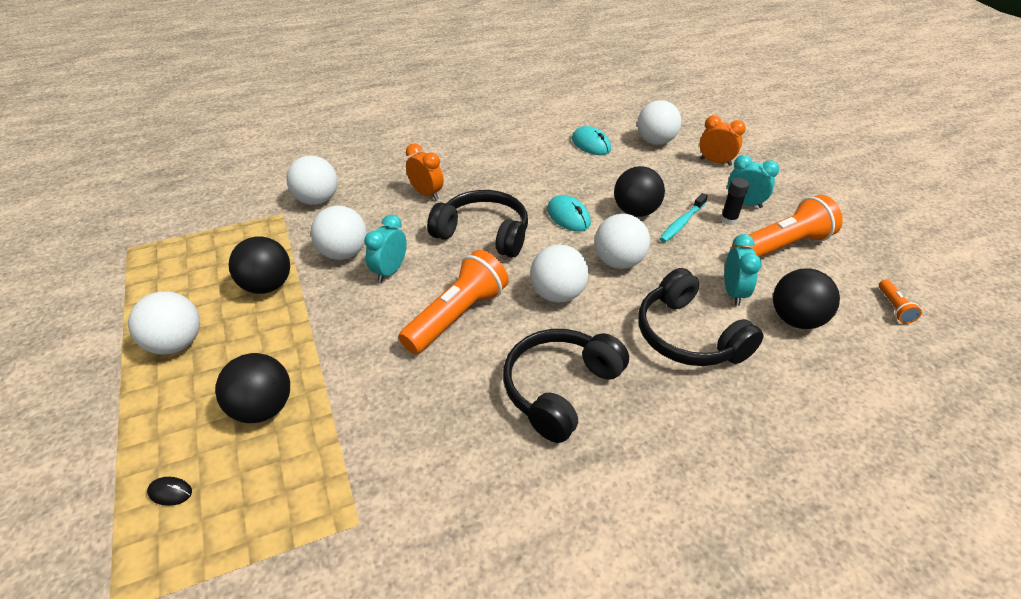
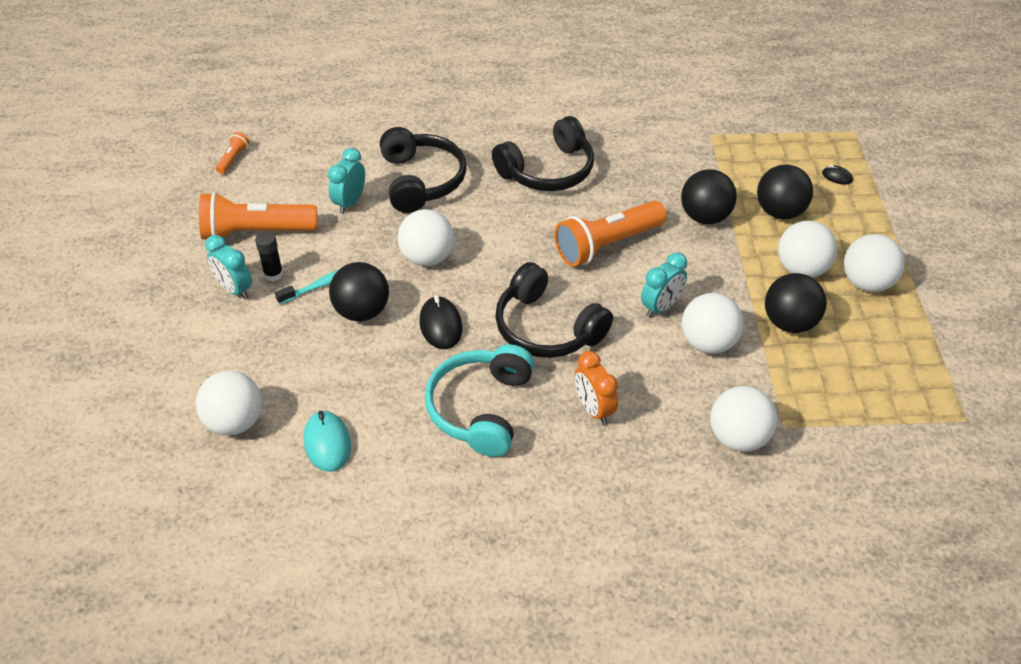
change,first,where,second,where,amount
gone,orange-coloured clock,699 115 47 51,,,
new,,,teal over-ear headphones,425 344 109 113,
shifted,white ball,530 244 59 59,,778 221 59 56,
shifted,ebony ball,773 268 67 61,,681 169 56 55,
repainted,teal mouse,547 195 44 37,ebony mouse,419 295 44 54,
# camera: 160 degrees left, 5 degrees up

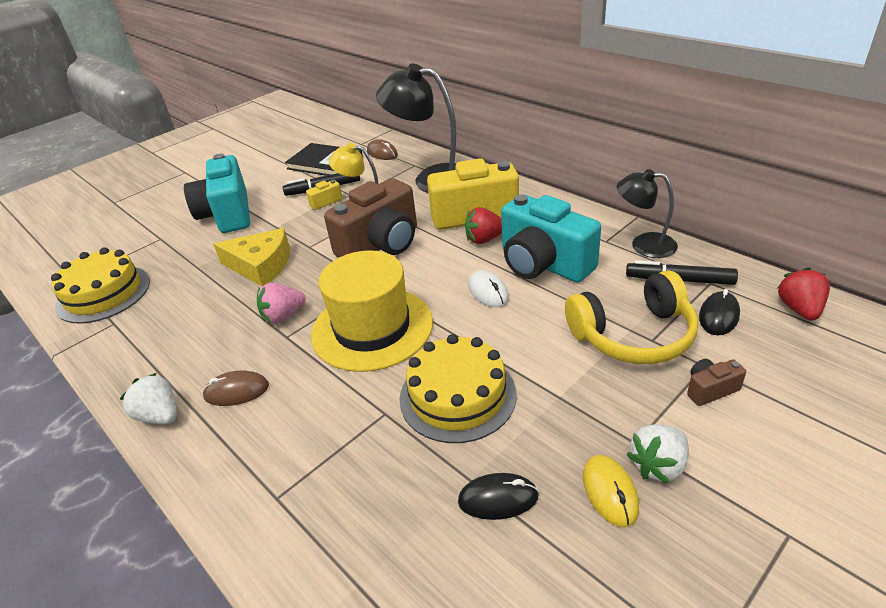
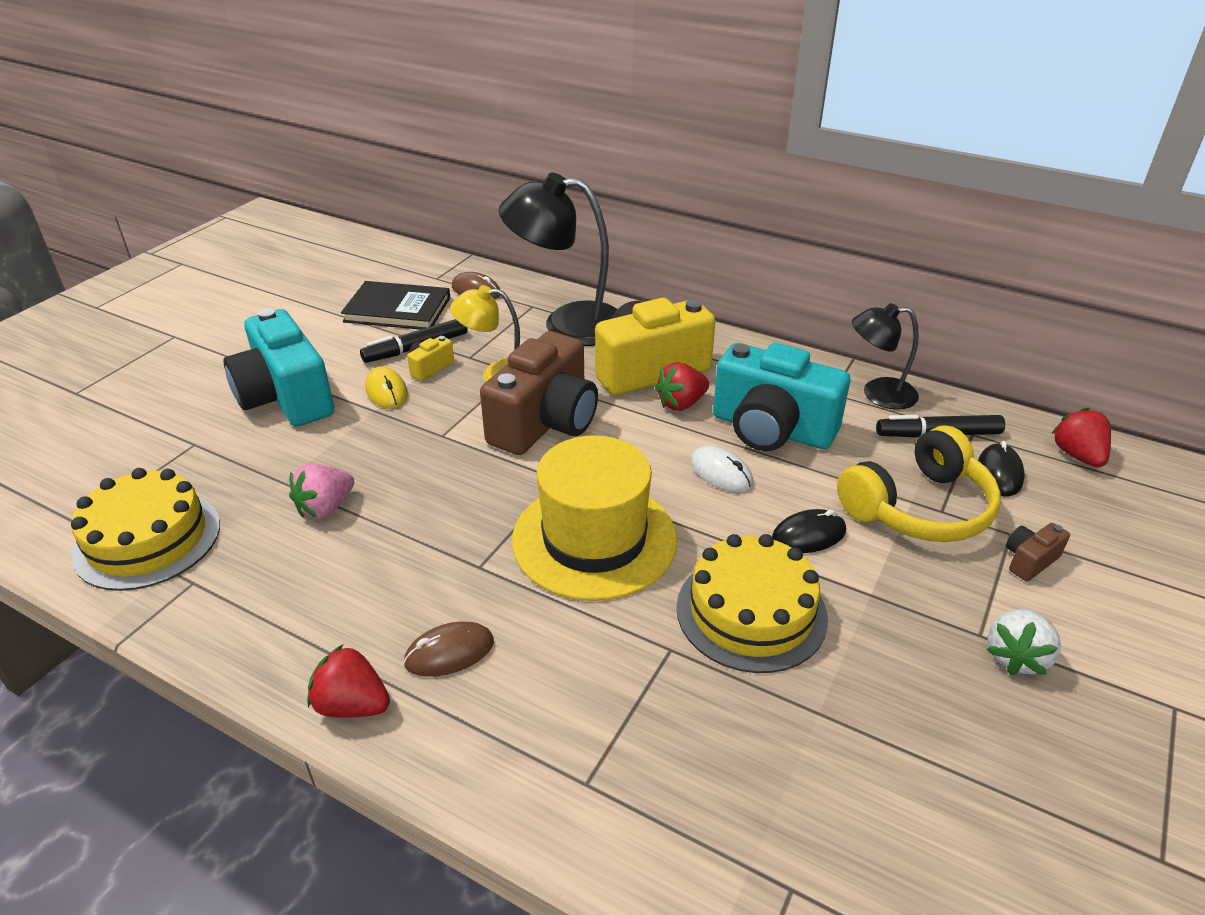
change,first,where,second,where,amount
gone,golden cheese,213 228 77 59,,,
shifted,pink toy strawberry,257 283 49 41,,289 464 65 55,
shifted,ebony mouse,458 473 81 47,,772 509 74 44,
shifted,golden mouse,583 455 56 72,,365 366 43 43,
repainted,white toy strawberry,120 373 57 51,red toy strawberry,307 644 83 74,
# camera: 20 degrees left, 0 degrees up

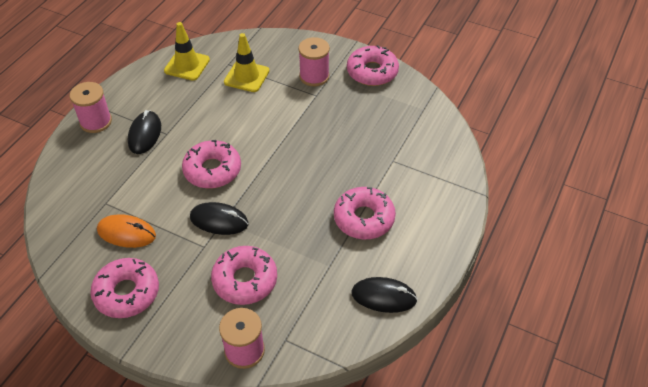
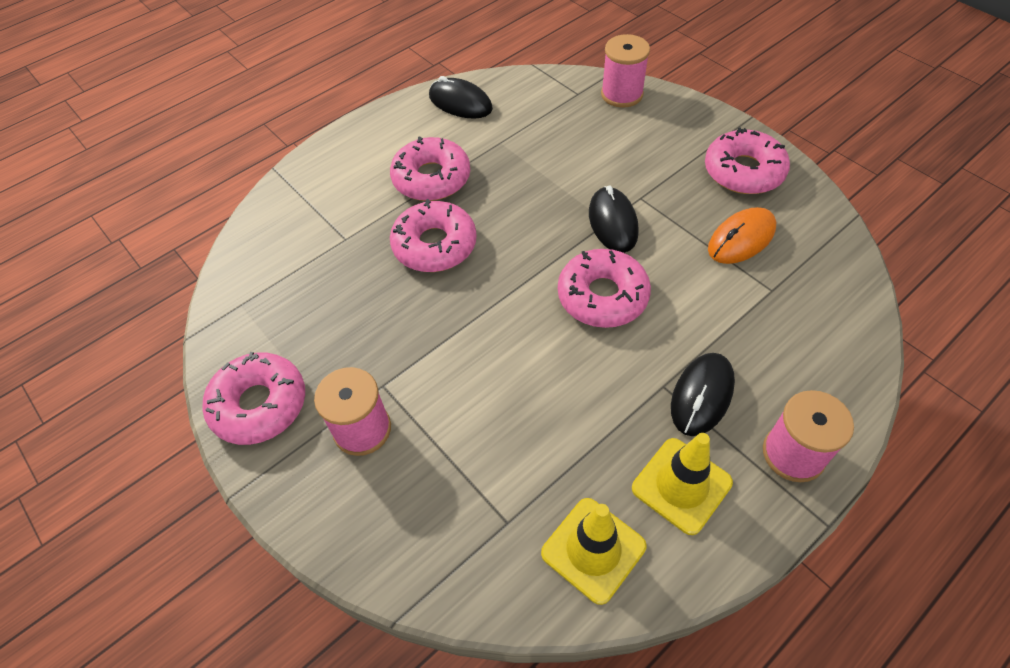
change,first,where,second,where,amount
shifted,pink donut,211 246 66 59,,390 199 87 73,
shifted,golden safety cone,224 33 45 59,,632 433 101 102,
rotated,orange-coloured mouse,97 215 59 33,,708 207 68 57,75 degrees counterclockwise
rotated,ebony mouse,190 202 59 33,,589 186 50 67,45 degrees clockwise
# camera: 155 degrees left, 5 degrees up

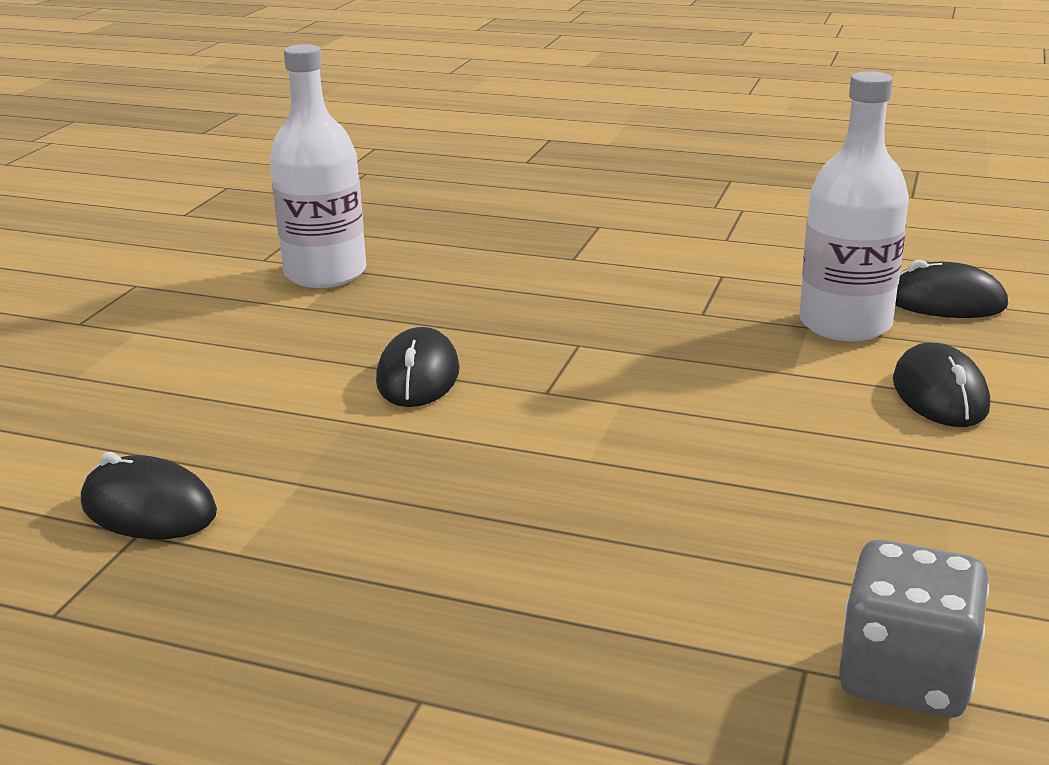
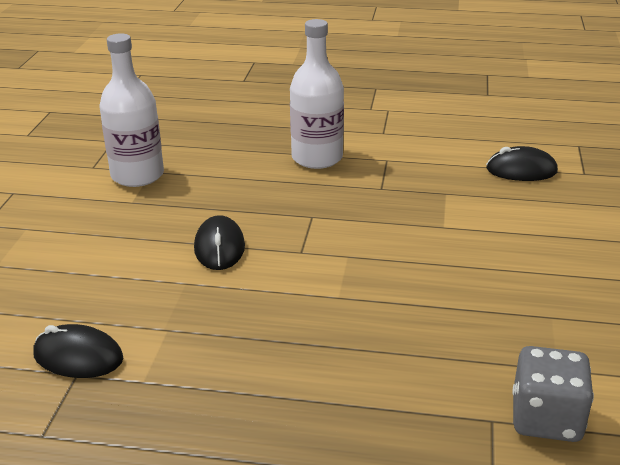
change,first,where,second,where,amount
gone,ebony mouse,893 342 97 85,,,
shifted,white bottle,799 71 110 270,,290 19 54 150,
# camera: 10 degrees left, 5 degrees up

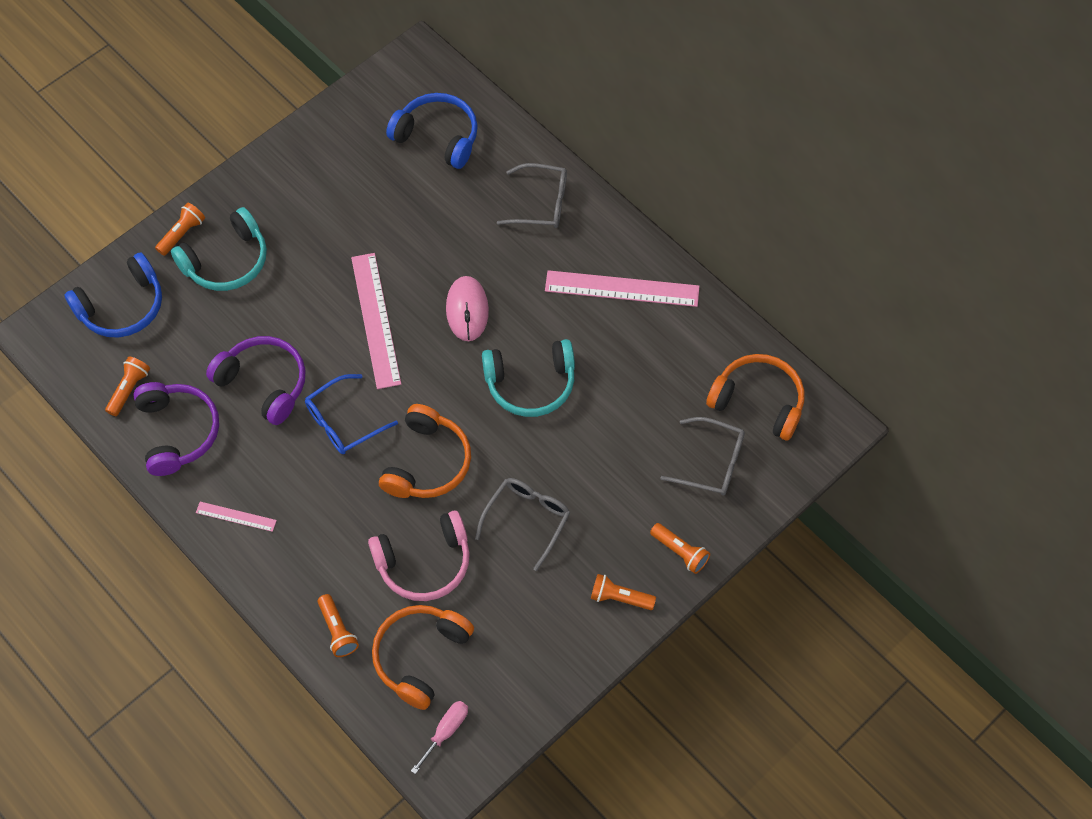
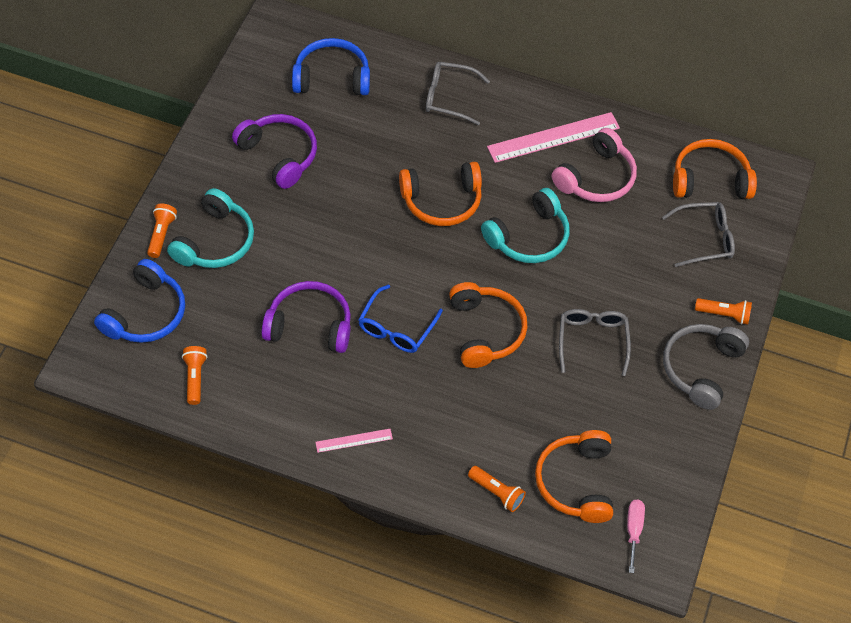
change,first,where,second,where,amount
gone,pink measuring stick,351 253 50 136,,,
shifted,violet over-ear headphones,133 382 86 94,,232 114 85 75,
shifted,pink over-ear headphones,368 511 102 90,,552 128 85 74,
swapped,pink mouse,446 276 43 65,orange-coloured over-ear headphones,399 162 83 64,
swapped,orange-coloured pocket torch,591 574 65 36,grey over-ear headphones,663 324 86 86,
rotated,grey spectacles,497 163 70 65,,426 62 64 63,150 degrees counterclockwise
# camera: 30 degrees left, 5 degrees down

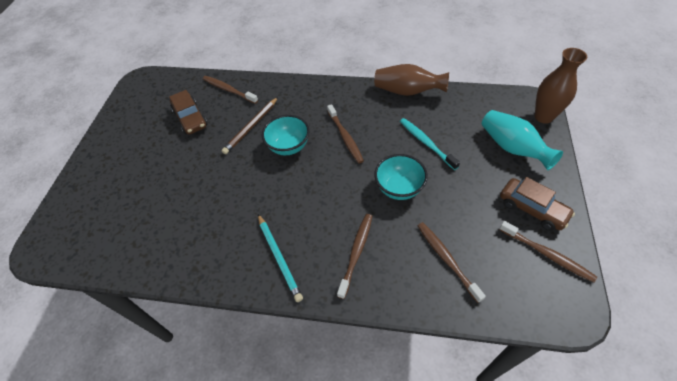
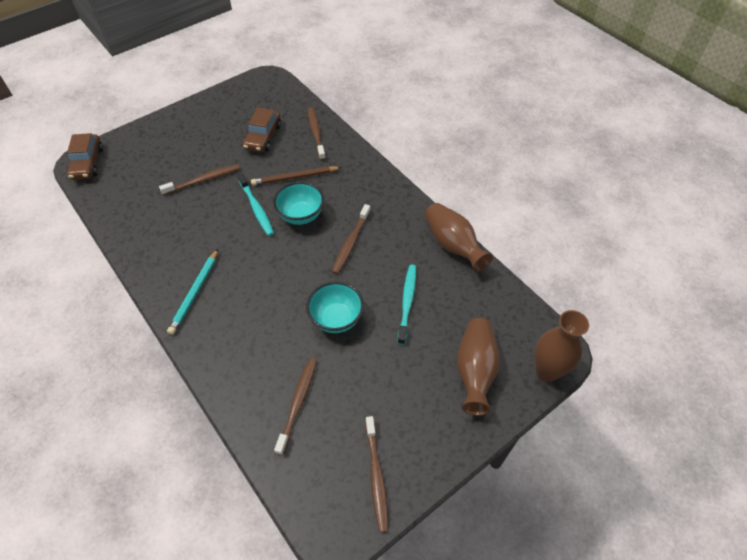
change,first,where,second,where,amount
new,,,teal tooth brush,238 173 36 63,
shifted,russet tooth brush,337 214 35 85,,159 164 81 31,
shifted,russet automobile,500 177 75 54,,67 133 36 47,
repainted,teal flower vase,482 110 81 60,russet flower vase,457 318 43 98,
# camera: 40 degrees right, 0 degrees up

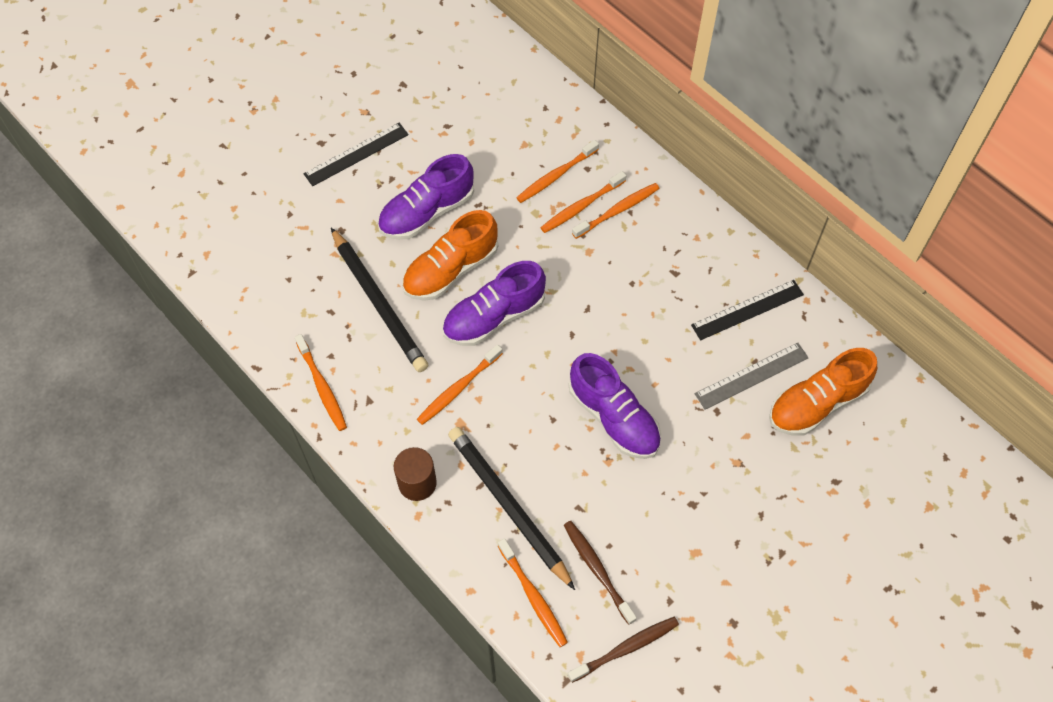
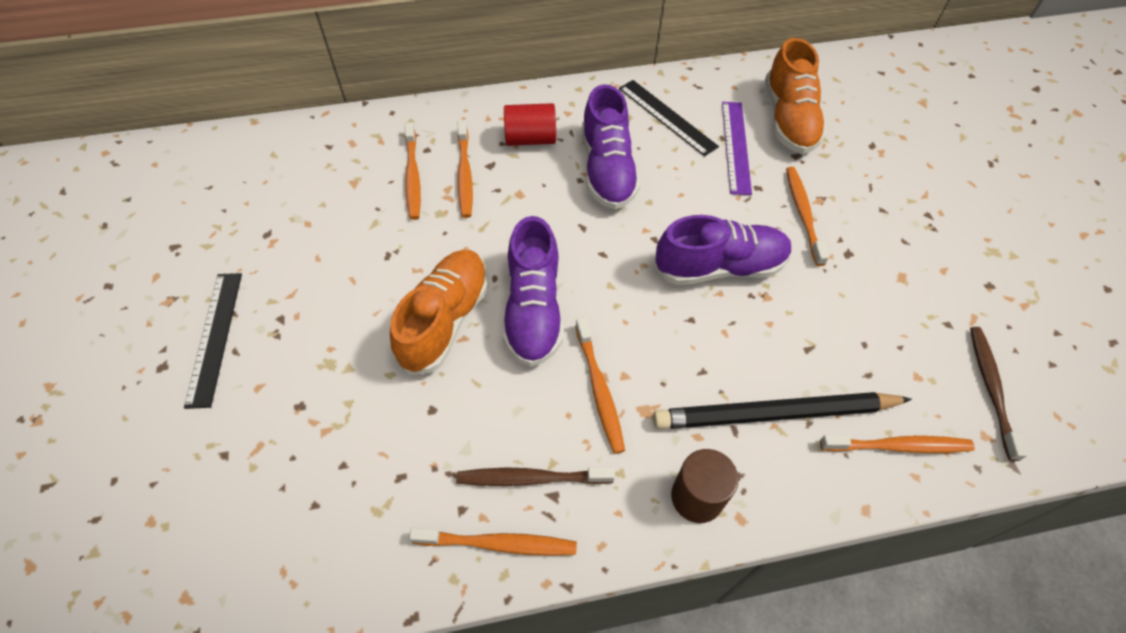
change,first,where,second,where,amount
gone,ebony wooden pencil,331 228 97 144,,,
new,,,red solid cylinder,504 103 52 43,
shifted,violet sneaker,378 154 96 86,,582 84 58 125,
shifted,russet tooth brush,564 521 73 104,,456 467 159 19,
shifted,orange-coloured tooth brush,572 183 88 56,,786 167 43 99,
repainted,grey measuring stick,695 343 114 67,violet measuring stick,722 102 30 93,
rotated,orange-coloured sneaker,402 210 96 91,,390 250 99 125,150 degrees counterclockwise
rotated,ebony measuring stick,691 280 113 60,,619 80 100 76,45 degrees counterclockwise
# camera: 60 degrees left, 5 degrees down

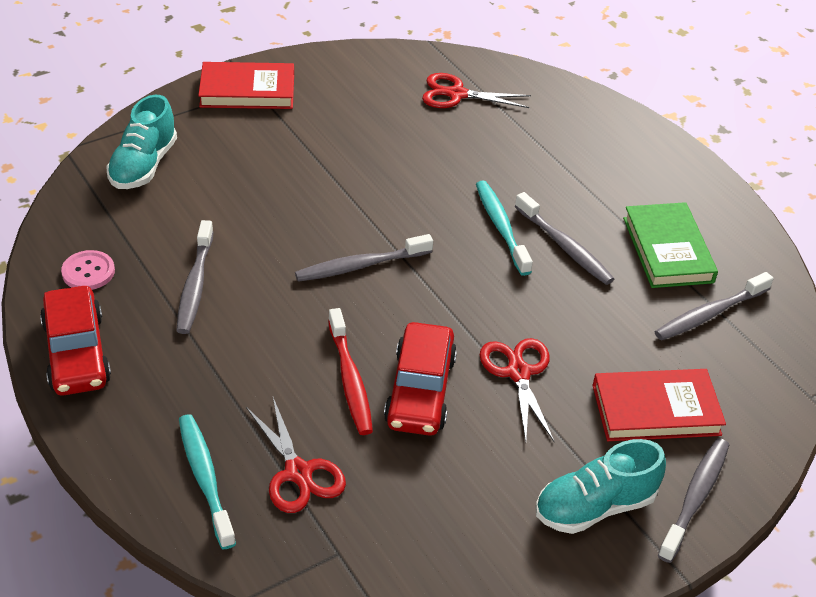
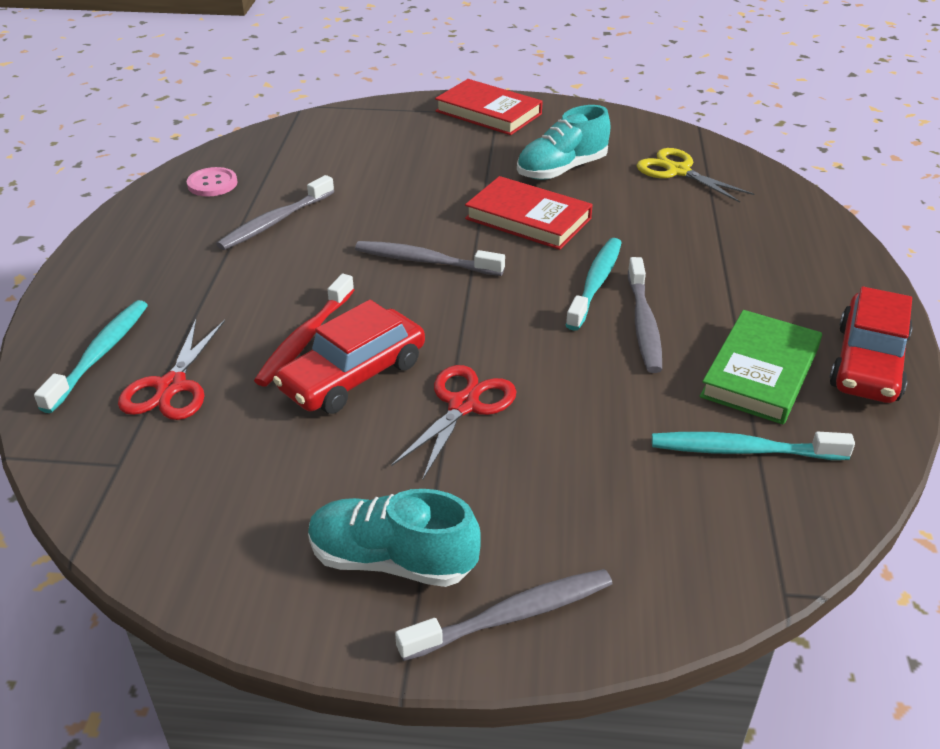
change,first,where,second,where,amount
shifted,red automobile,40 286 71 109,,829 286 84 117,
shifted,teal sneaker,106 95 71 94,,517 105 93 75,
shifted,red book,592 369 134 72,,465 176 128 74,
repainted,red pair of scissors,422 73 109 35,golden pair of scissors,636 148 118 55,
repainted,grey tooth brush,655 272 119 68,teal tooth brush,652 432 203 28,
# camera: 40 degrees right, 5 degrees down

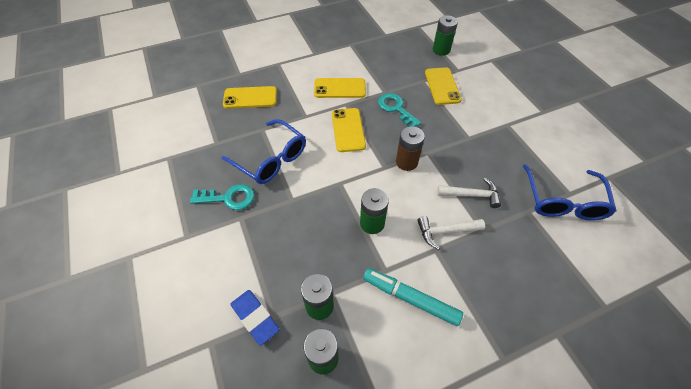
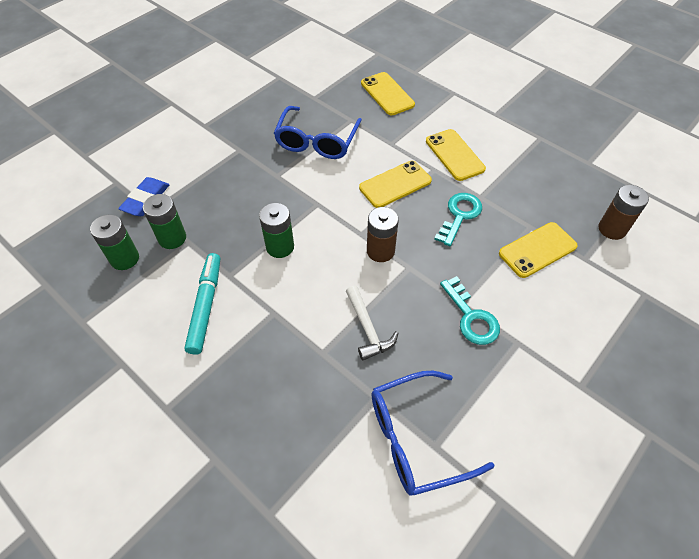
change,first,where,second,where,amount
gone,white claw hammer,417 216 68 33,,,
shifted,teal latchkey,190 184 65 26,,440 276 60 69,
repainted,green AA battery,433 15 25 41,russet AA battery,598 185 51 55,
# camera: 65 degrees right, 0 degrees up

